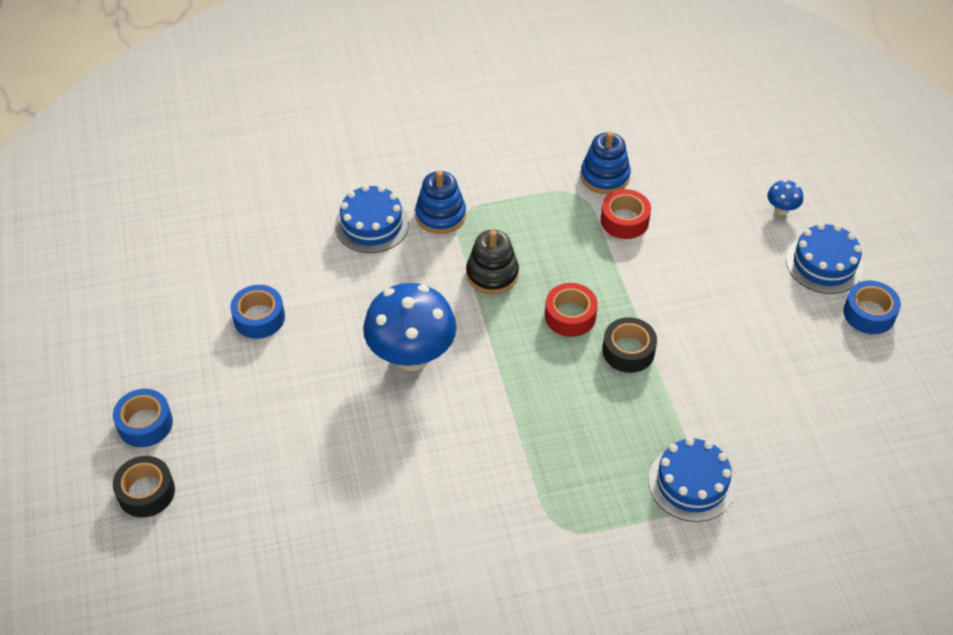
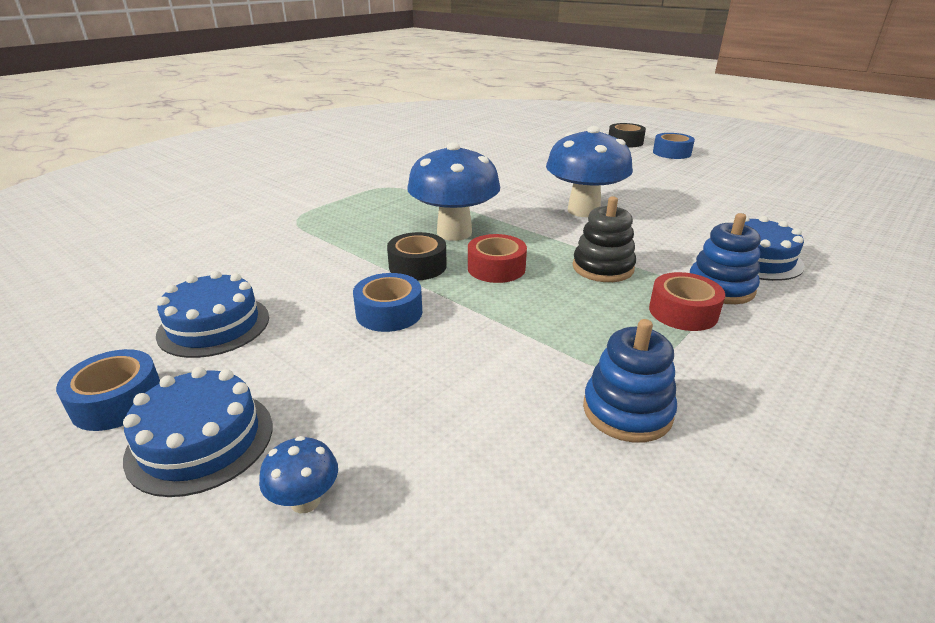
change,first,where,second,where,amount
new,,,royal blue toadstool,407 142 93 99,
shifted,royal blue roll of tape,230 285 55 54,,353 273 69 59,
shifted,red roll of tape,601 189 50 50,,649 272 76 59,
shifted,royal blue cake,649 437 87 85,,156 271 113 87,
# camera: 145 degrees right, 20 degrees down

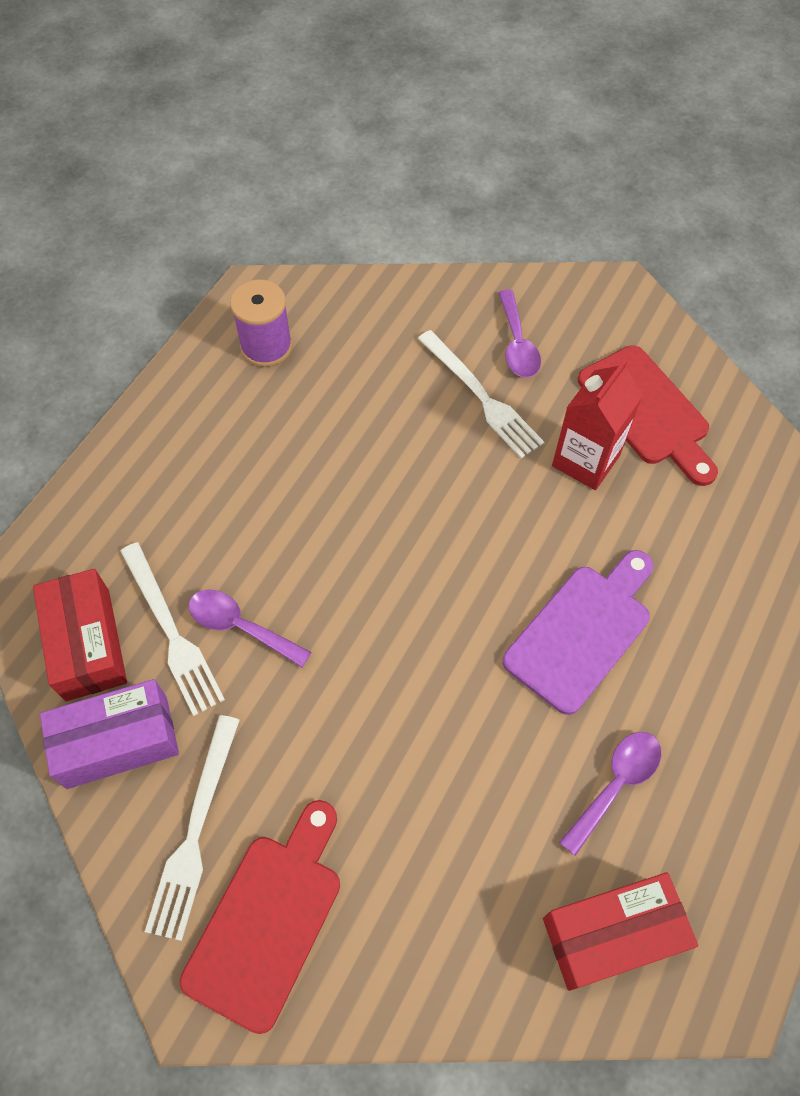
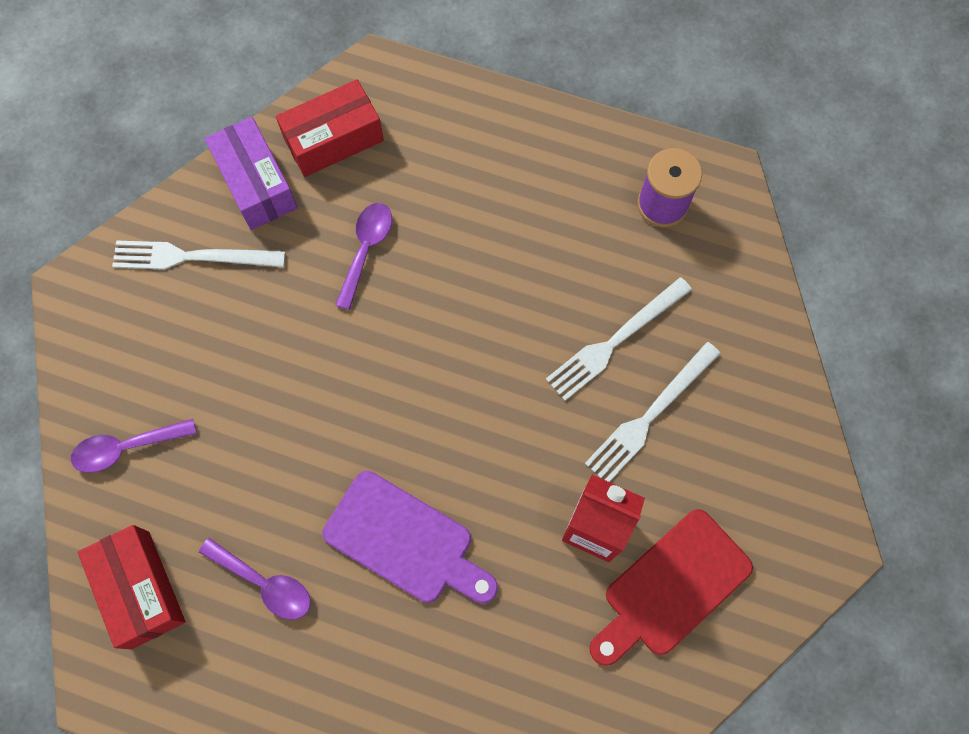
change,first,where,second,where,amount
gone,red chopping board,180 800 160 234,,,
shifted,white dinner fork,120 542 105 174,,546 277 146 124,
shifted,violet teaspoon,498 290 43 88,,71 419 126 54,
# camera: 80 degrees right, 10 degrees up

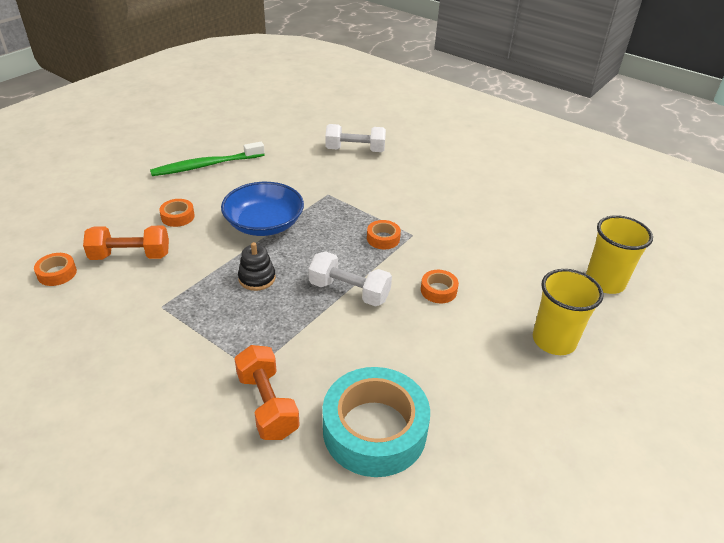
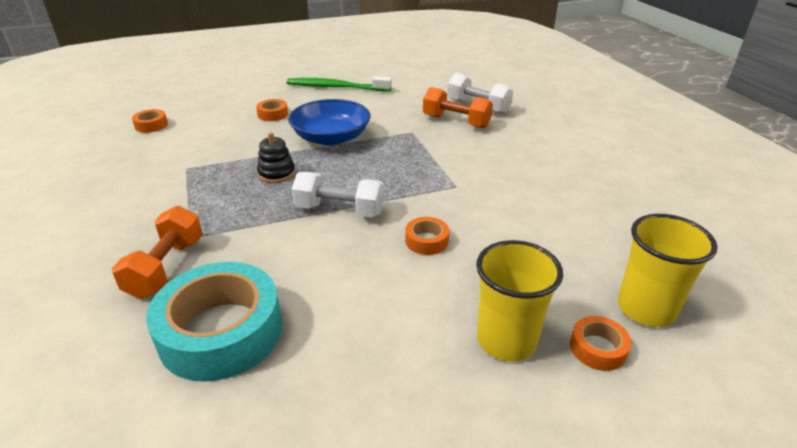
change,first,where,second,where,amount
shifted,orange-coloured hand weight,83 226 86 34,,423 87 70 41,
shifted,orange-coloured roll of tape,367 220 34 29,,570 316 61 55,
rotated,white hand weight,309 251 83 56,,292 172 92 45,45 degrees counterclockwise
# camera: 35 degrees right, 5 degrees down

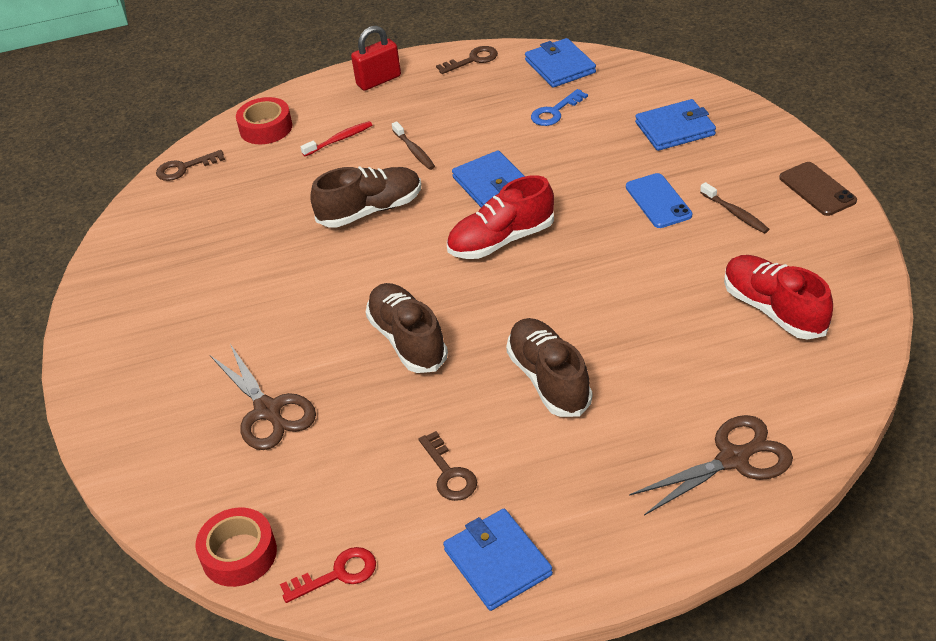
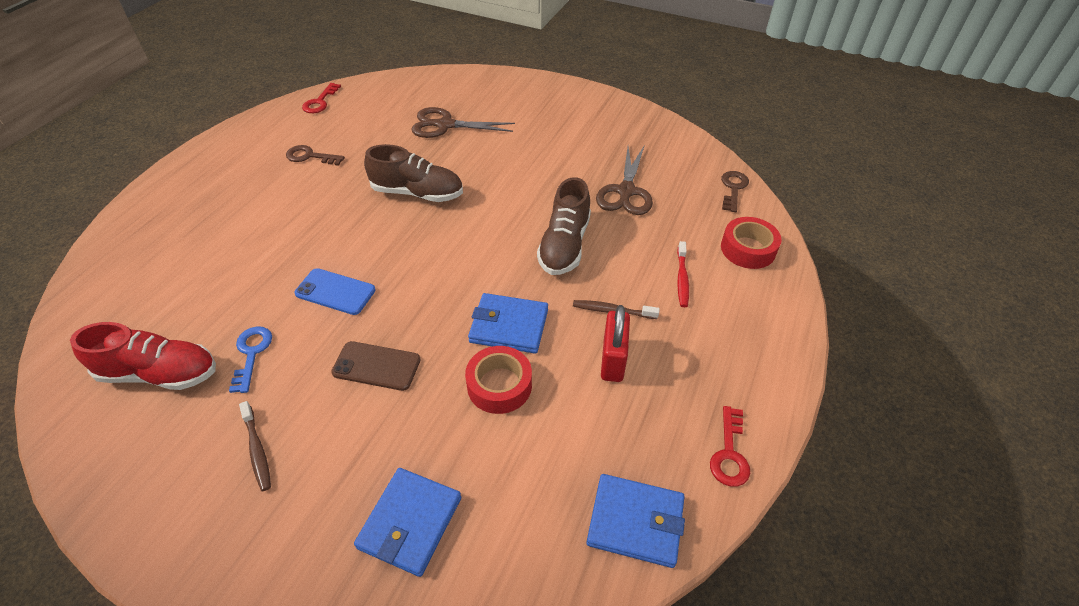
change,first,where,second,where,amount
gone,royal blue billfold,443 509 110 102,,,
gone,red sneaker,447 175 107 84,,,
gone,russet sneaker,506 318 86 99,,,
shifted,red roll of tape,195 508 82 79,,465 346 67 68,
shifted,red small lock,351 26 50 65,,601 305 29 77,
shifted,royal blue latchkey,531 89 57 37,,229 326 43 67,
shifted,royal blue smartphone,626 173 66 55,,294 268 82 47,
shifted,russet pair of scissors,629 415 164 101,,596 146 57 69,
shifted,russet smartphone,779 162 78 54,,331 341 90 50,
repainted,russet latchkey,436 46 62 28,red latchkey,710 406 40 81,
rotated,russet tooth brush,700 182 69 51,,239 401 32 90,120 degrees counterclockwise
# camera: 125 degrees right, 5 degrees up

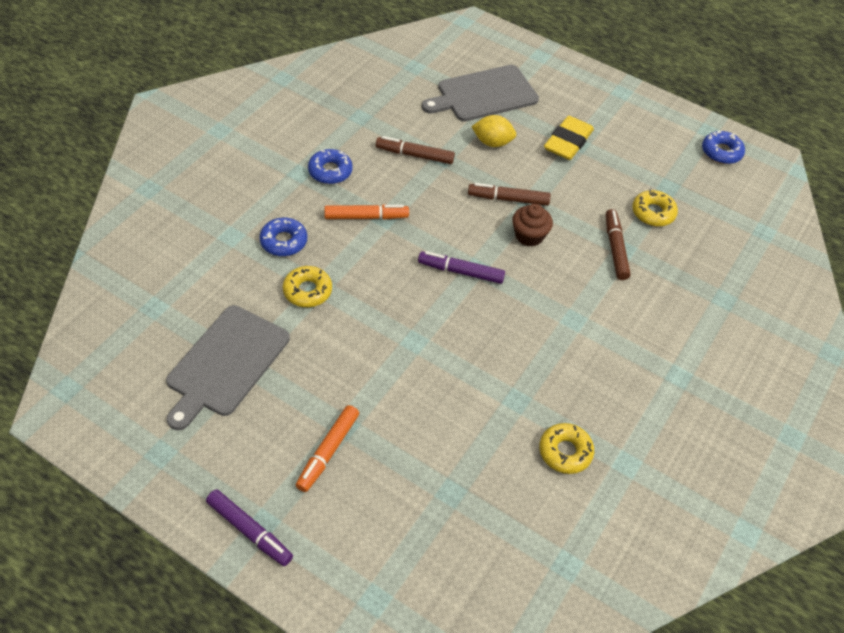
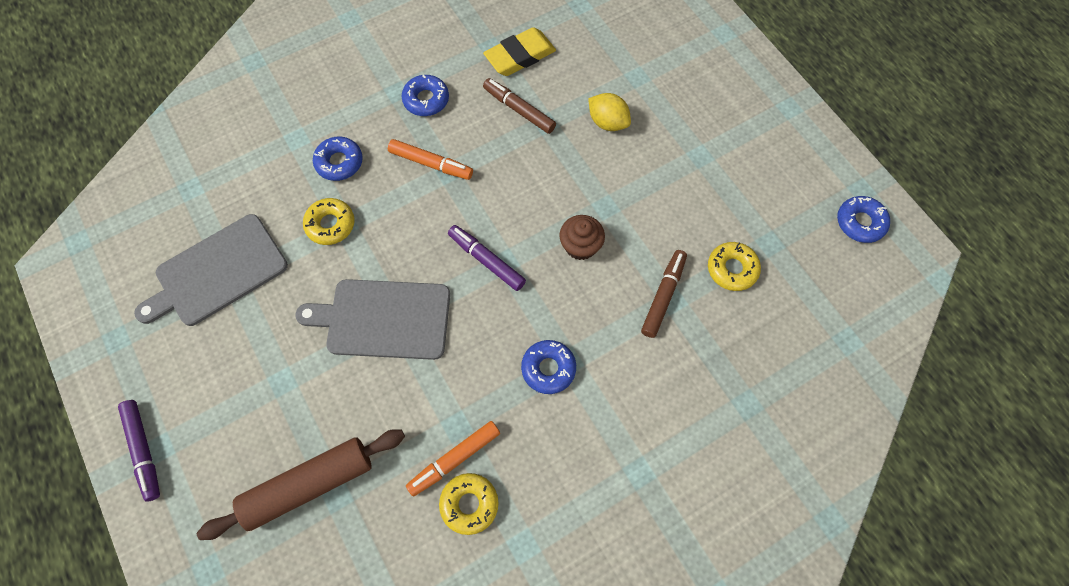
change,first,where,second,where,amount
gone,russet marker,468 183 83 23,,,
new,,,russet dough roller,197 429 208 111,
new,,,royal blue donut,521 340 55 54,
shifted,orange-coloured marker,296 405 63 87,,406 421 94 75,
shifted,grey chopping board,422 65 117 56,,296 279 154 81,
shifted,golden eraser,544 116 50 44,,483 27 73 49,
# camera: 30 degrees right, 15 degrees up

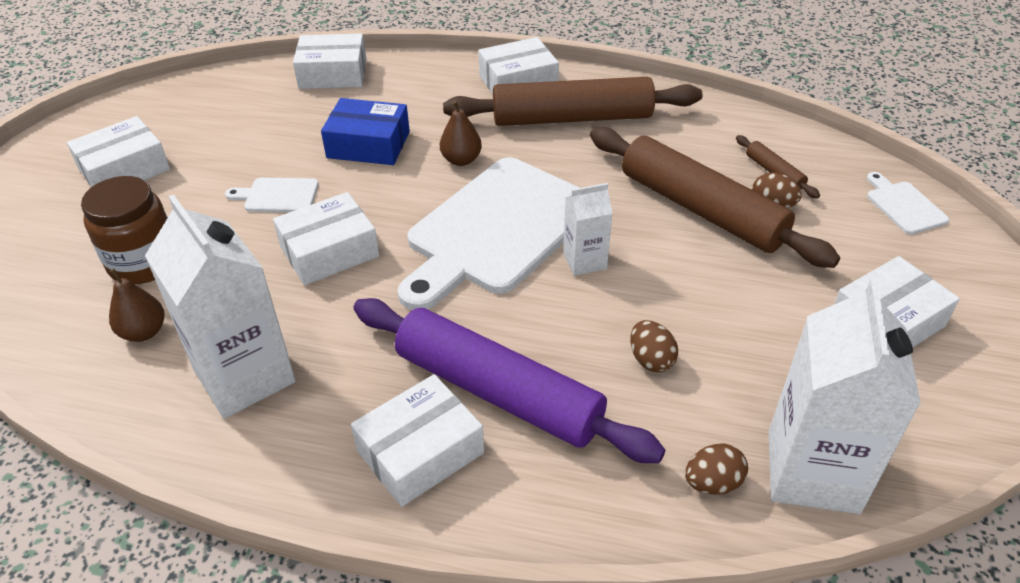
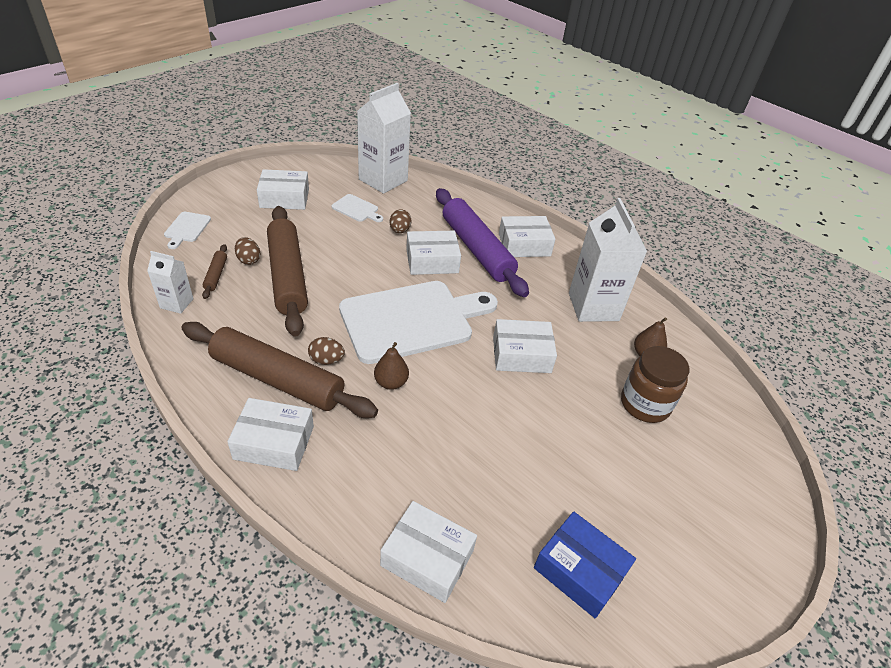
change,first,where,second,where,amount
shifted,white box,67 116 103 71,,406 231 55 44,
shifted,white chopping board,225 177 94 36,,332 194 51 28,
shifted,royal blue box,321 98 89 67,,534 511 102 107,
shifted,white juice carton,563 183 50 93,,147 251 47 63,
shifted,russet egg shape,685 443 63 52,,308 337 37 28,
# camera: 155 degrees left, 0 degrees up

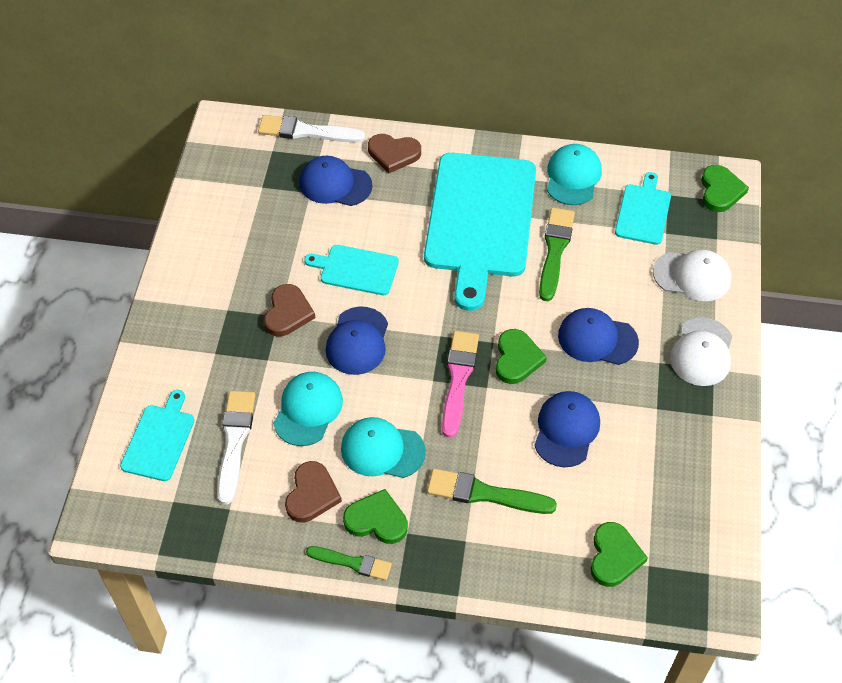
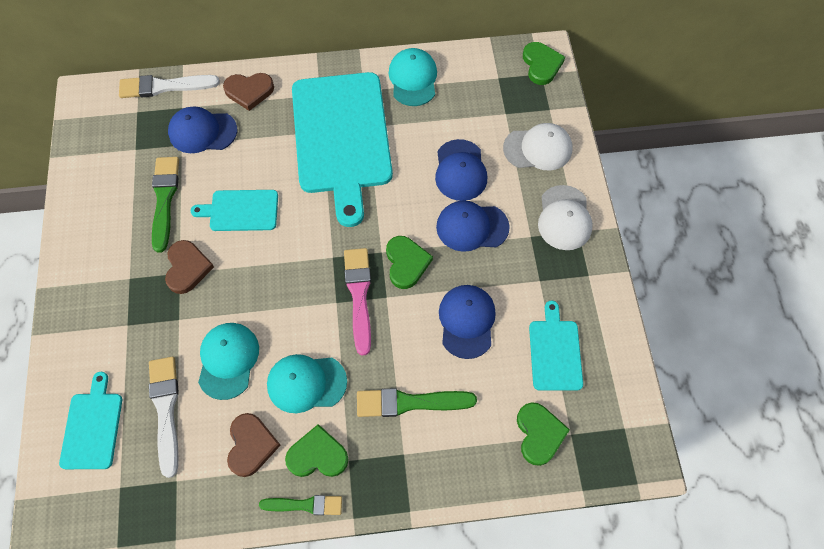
change,first,where,second,where,amount
shifted,royal blue peaked cap,326 306 62 69,,435 139 52 62,
shifted,green paintbrush,539 208 36 93,,152 157 27 96,
shifted,teal chopping board,615 172 56 73,,529 301 54 90,
# camera: 15 degrees left, 10 degrees up

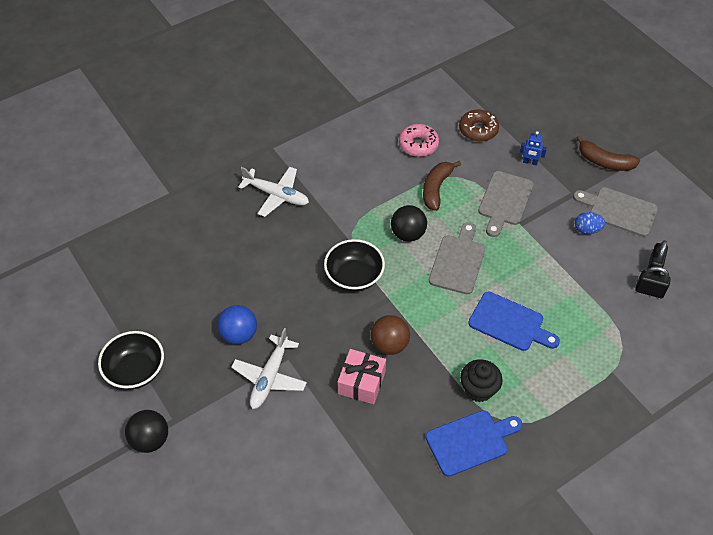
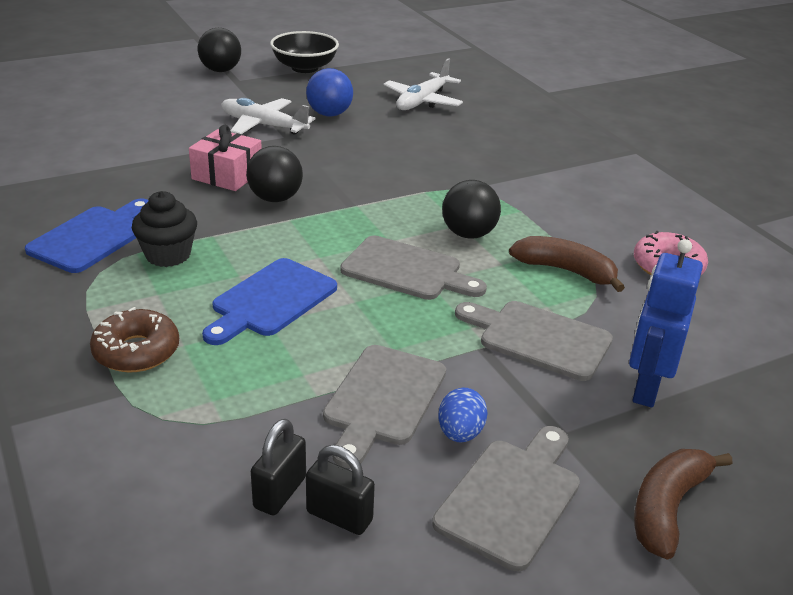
change,first,where,second,where,amount
gone,ebony serving bowl,324 239 61 53,,,
new,,,grey chopping board,323 345 123 123,
shifted,white toy plane,238 167 71 50,,383 58 80 52,
shifted,russet donut,459 110 40 32,,90 307 89 66,
repainted,russet ball,371 315 39 40,ebony ball,246 146 57 56,
rotated,royal blue chopping board,426 410 96 67,,25 199 123 74,135 degrees counterclockwise
scaled,royal blue robot figure,520 131 27 34,,629 239 74 169,x1.86
# camera: 95 degrees right, 20 degrees down

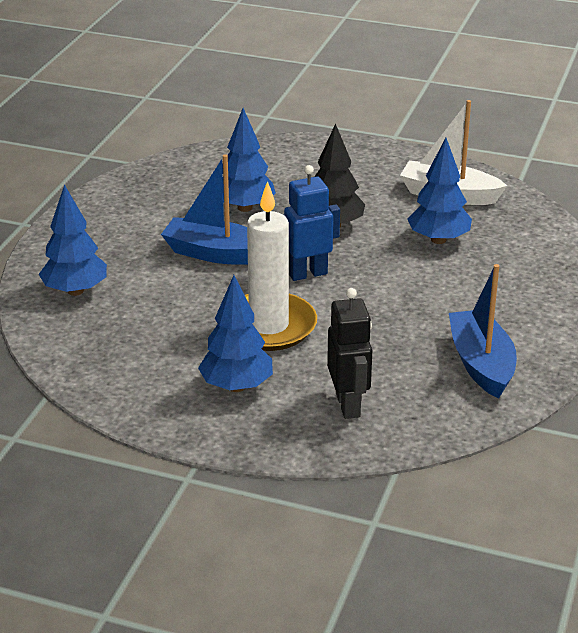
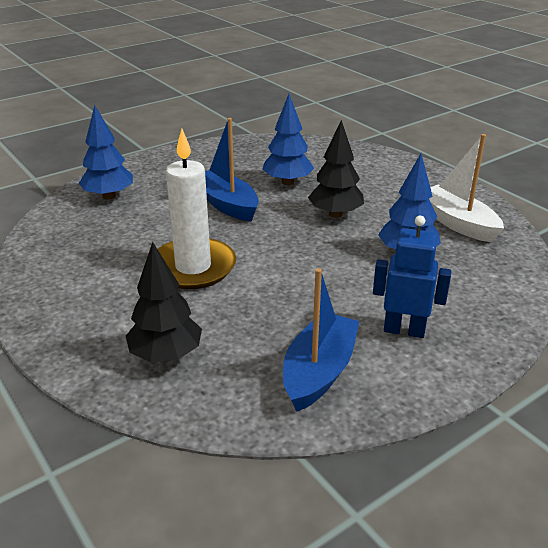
change,first,where,second,where,amount
gone,royal blue fir tree,198 275 75 117,,,
shifted,royal blue robot figure,283 165 57 116,,373 216 78 122,
swapped,ebony robot figure,327 288 45 131,ebony fir tree,126 242 76 120,
# camera: 35 degrees right, 0 degrees up

